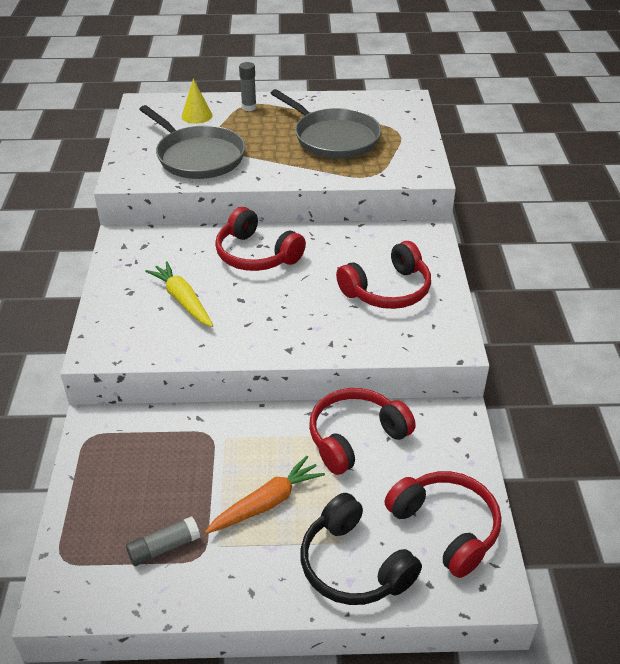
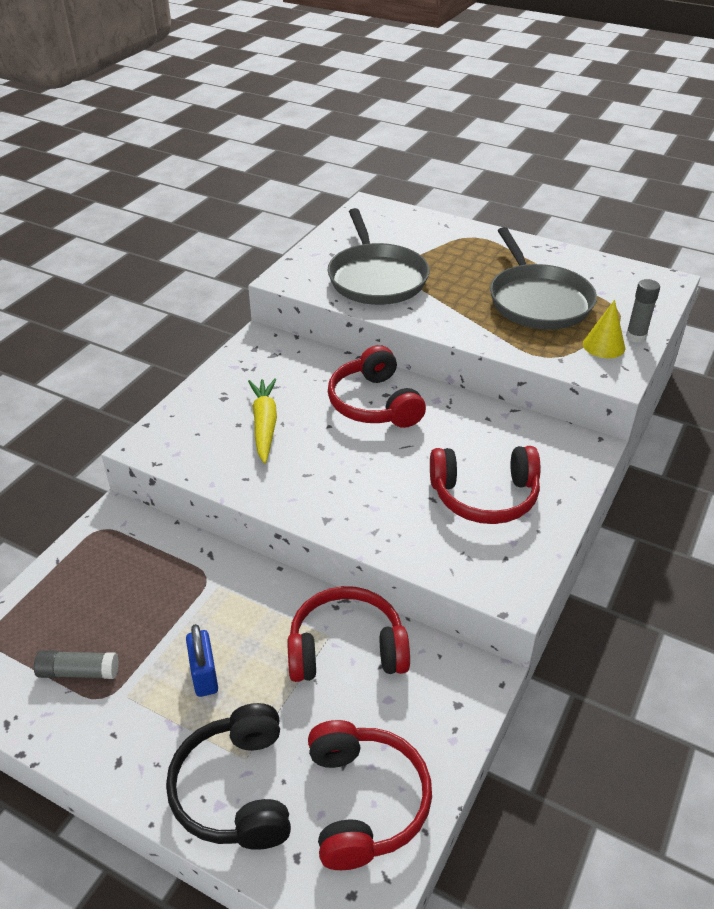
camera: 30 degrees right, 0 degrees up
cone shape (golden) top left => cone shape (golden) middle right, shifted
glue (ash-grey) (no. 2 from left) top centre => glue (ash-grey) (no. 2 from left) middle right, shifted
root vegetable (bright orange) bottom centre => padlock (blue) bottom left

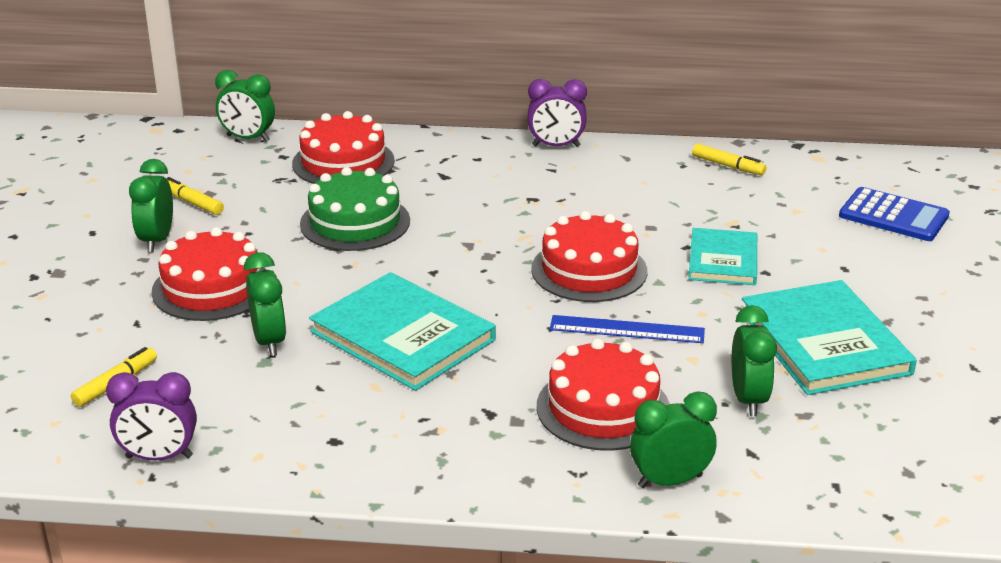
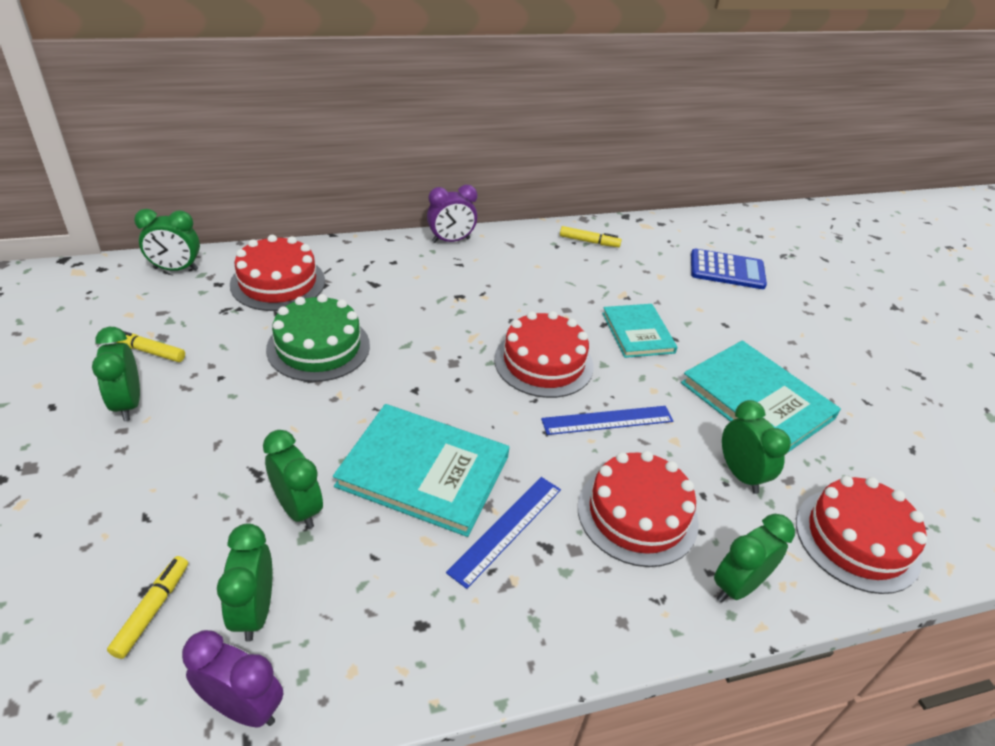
camera: 25 degrees left, 10 degrees up
nothing => clock (green) (no. 3 from left) bottom left
nothing => straightedge (blue) (no. 1 from left) bottom centre
gateau (red) (no. 1 from left in the first image) middle left => gateau (red) (no. 4 from left) bottom right, shifted
clock (violet) (no. 1 from left) bottom left, 135 degrees counterclockwise

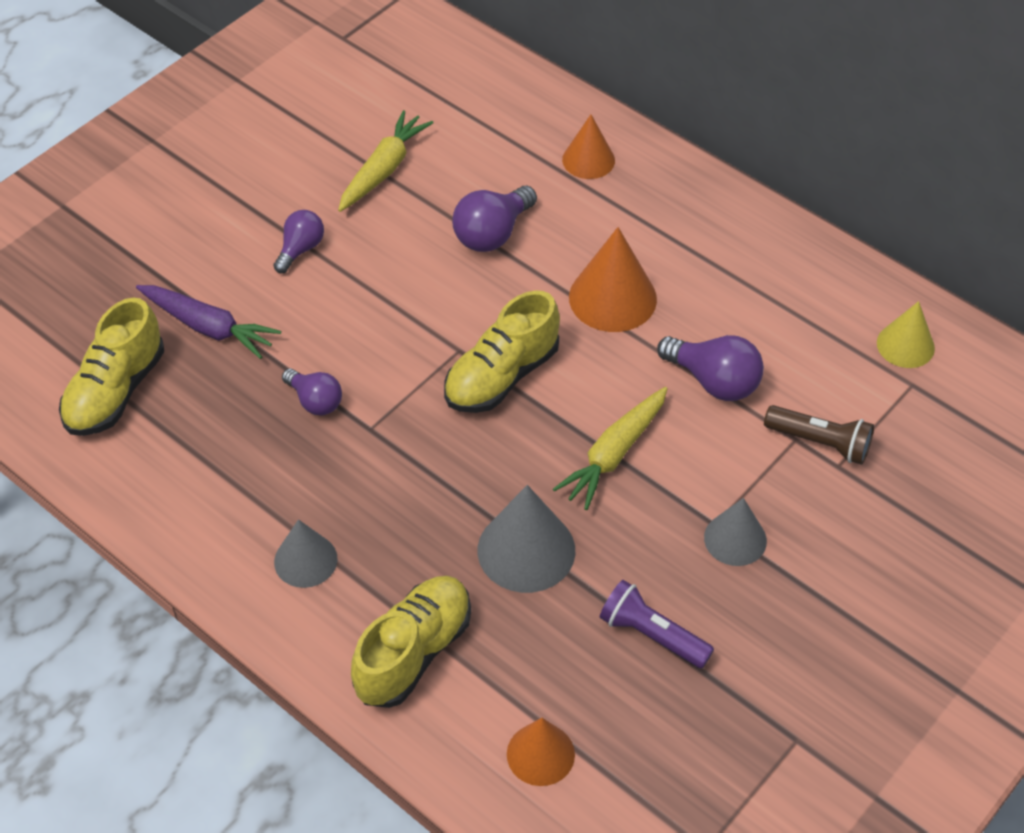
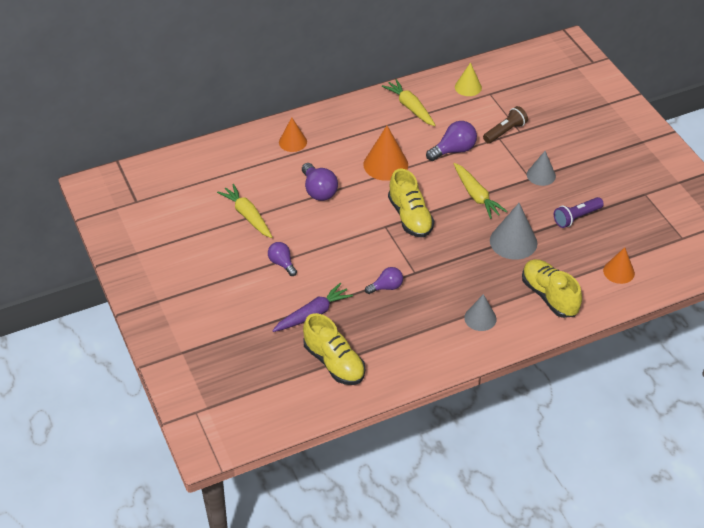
camera: 65 degrees left, 5 degrees down
nothing => root vegetable (golden) (no. 2 from left) top centre

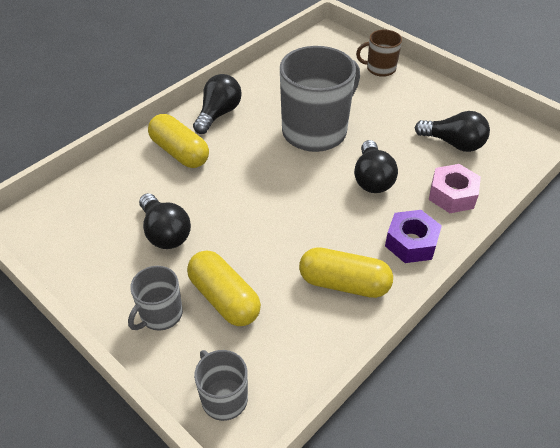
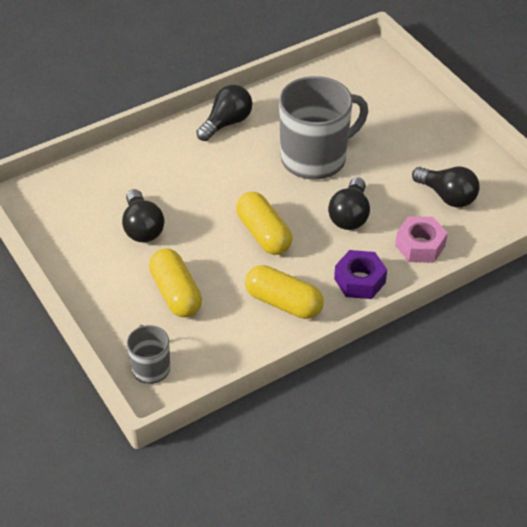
camera: 15 degrees right, 0 degrees up
tea mug (ash-grey) (no. 1 from left) middle left => nothing
tea mug (russet) top right => nothing
capsule (golden) (no. 1 from left in the first image) top left => capsule (golden) (no. 2 from left) centre, shifted

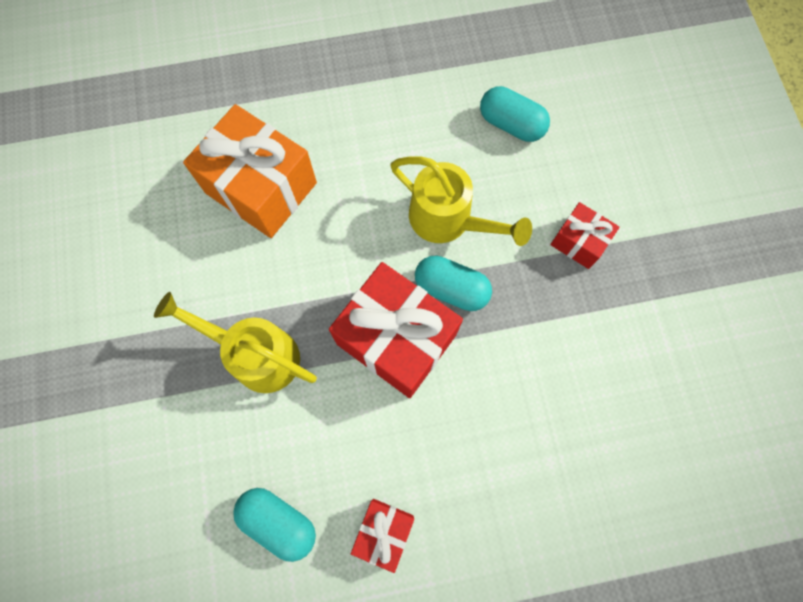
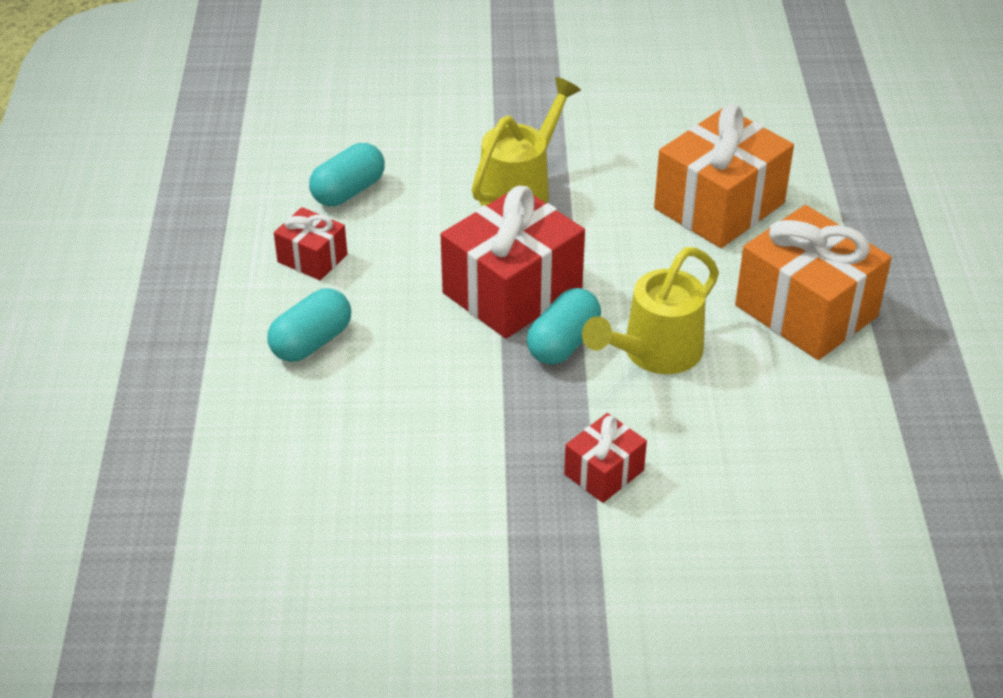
camera: 100 degrees right, 30 degrees down
nothing => gift (bright orange) (no. 2 from left) middle right
capsule (teal) (no. 3 from left in the first image) top centre => capsule (teal) (no. 1 from left) middle left, shifted

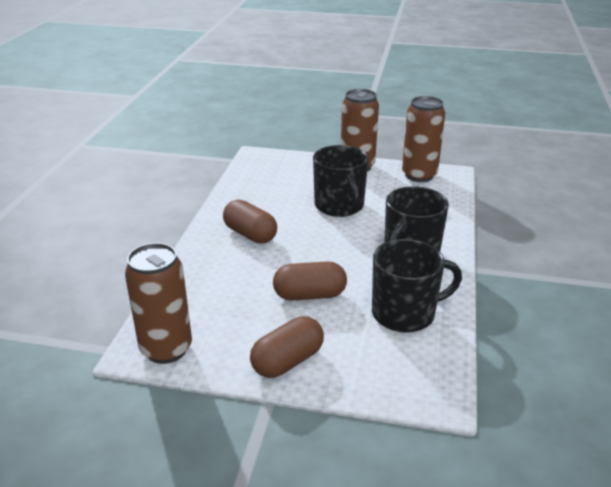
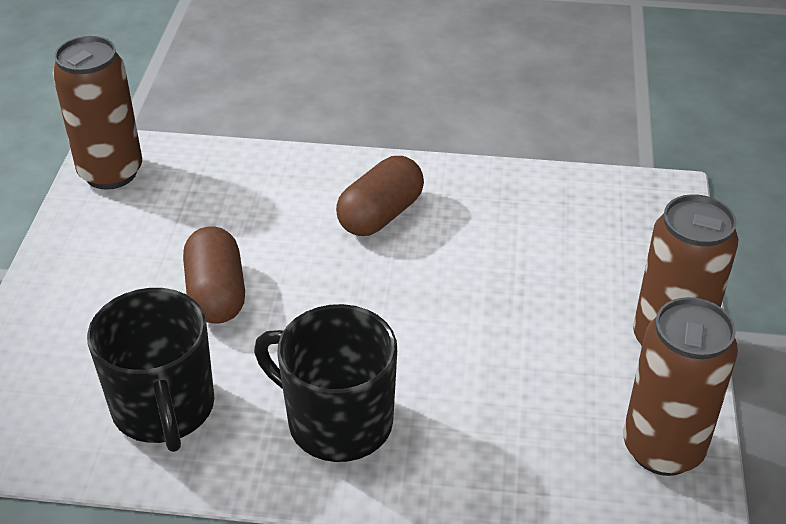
camera: 85 degrees right, 10 degrees up
capsule (russet) (no. 2 from left) bottom centre => nothing
tea mug (jet-black) (no. 1 from left) centre => nothing

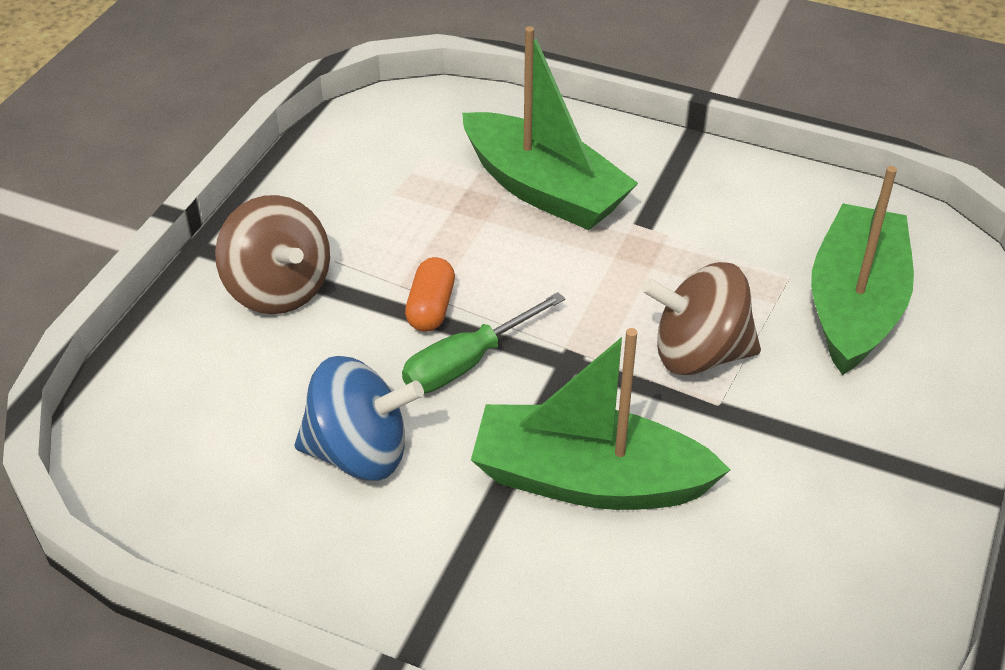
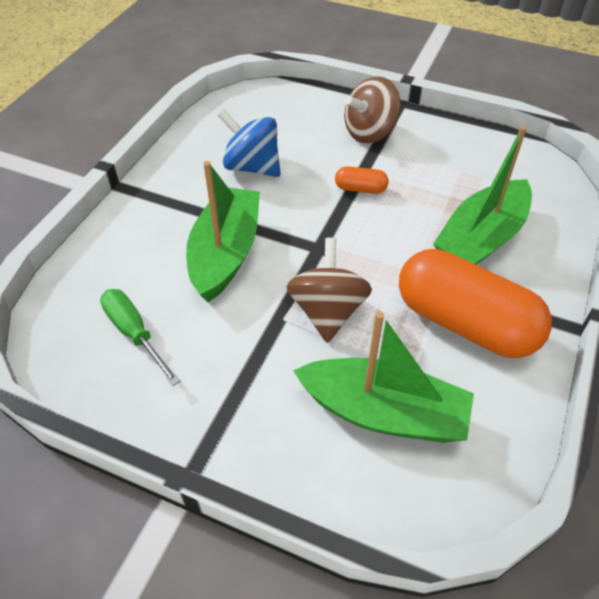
camera: 90 degrees right, 5 degrees up
nothing => capsule (bright orange) (no. 2 from left) middle right
hand screwdriver (green) centre => hand screwdriver (green) middle left, shifted
spinning top (blue) centre => spinning top (blue) top centre, 120 degrees clockwise

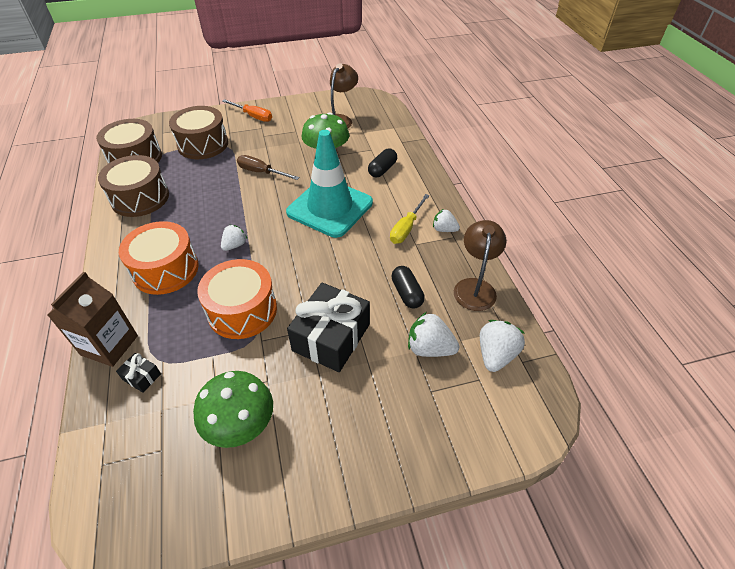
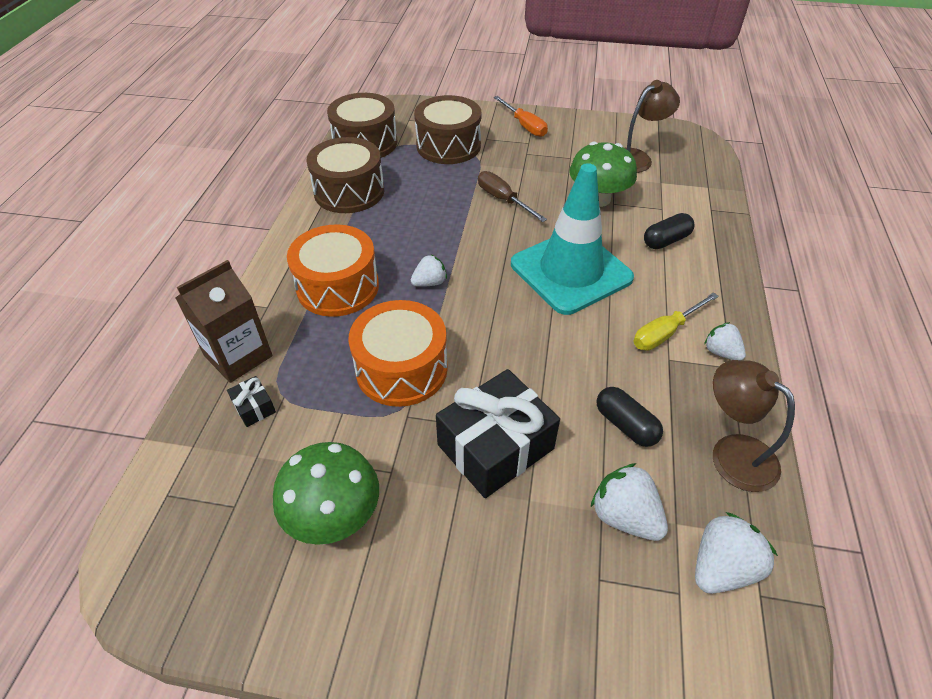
camera: 25 degrees right, 0 degrees up
capsule (jet-black) (no. 2 from left in the first image) centre => capsule (jet-black) (no. 1 from left) middle right, 45 degrees counterclockwise
desk lamp (russet) (no. 2 from left) centre => desk lamp (russet) (no. 2 from left) middle right, 75 degrees counterclockwise

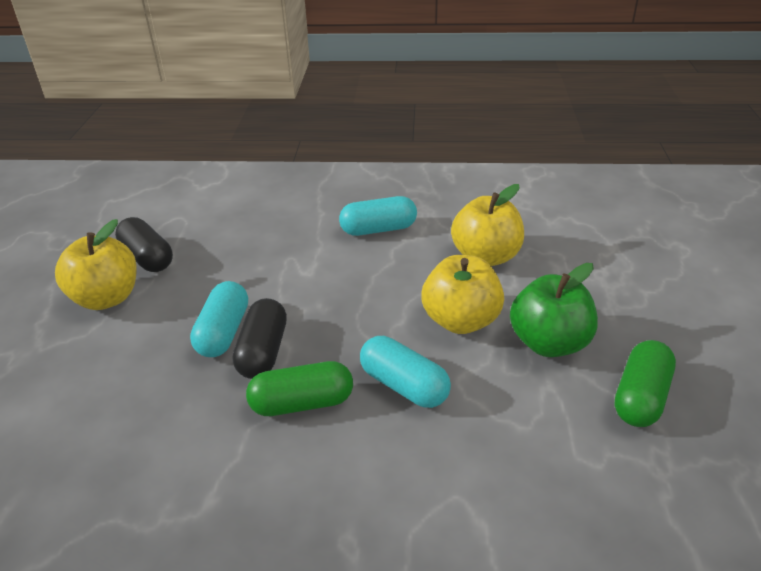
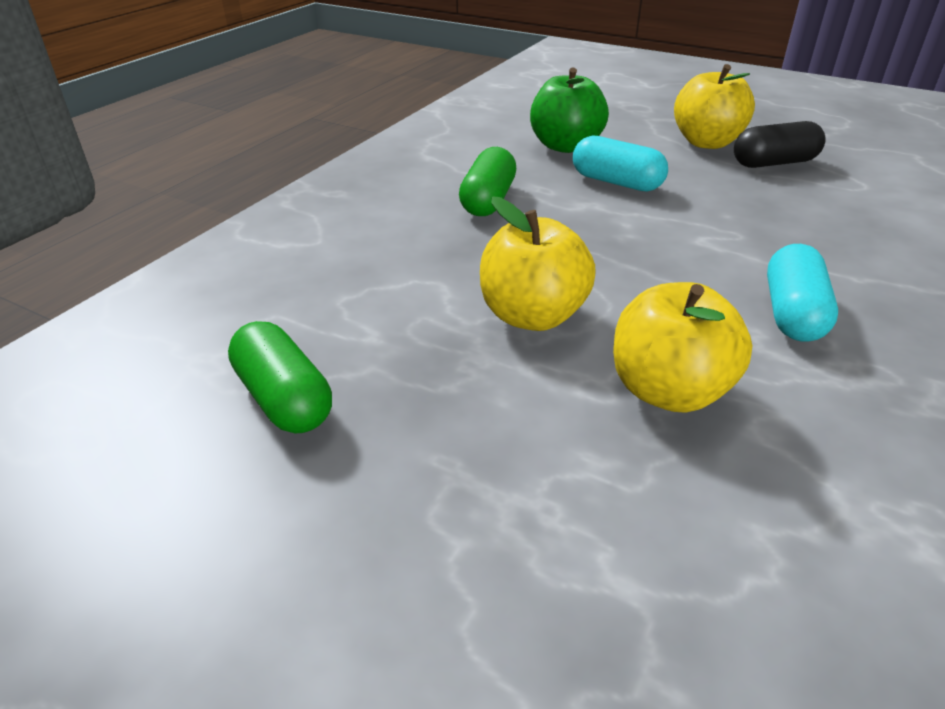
camera: 115 degrees right, 0 degrees up
capsule (jet-black) (no. 2 from left) centre => nothing
capsule (teal) (no. 3 from left) centre => nothing
apple (green) middle right => apple (green) top centre, shifted

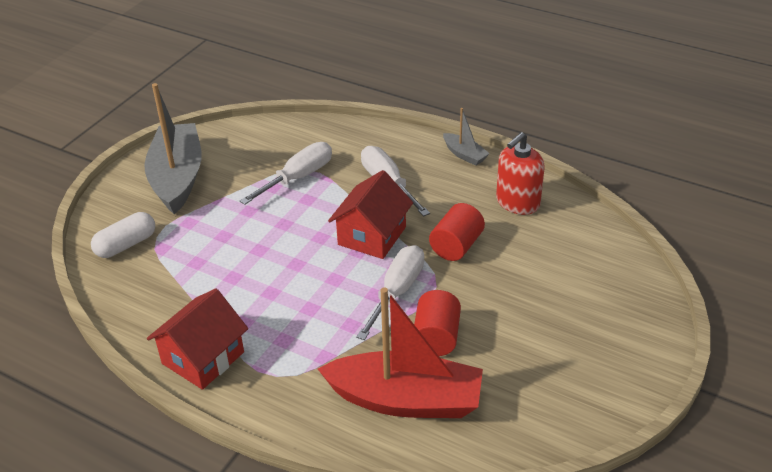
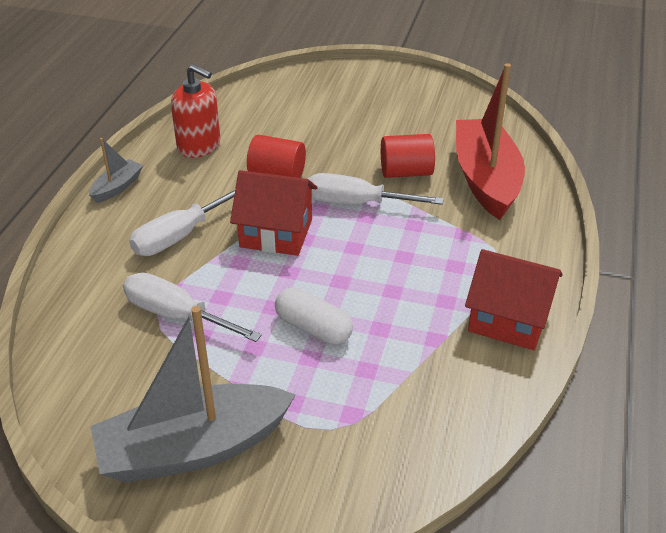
camera: 105 degrees left, 0 degrees up
capsule (white) middle left => capsule (white) centre, shifted

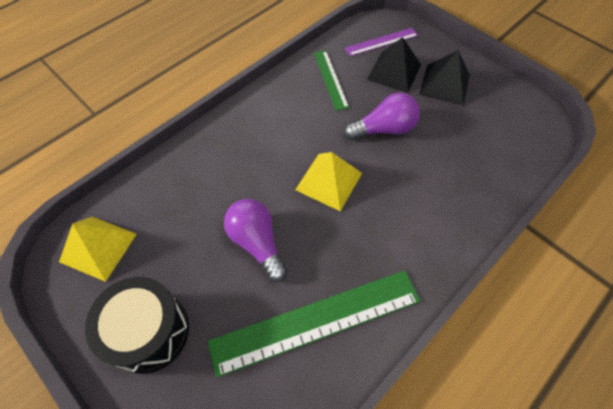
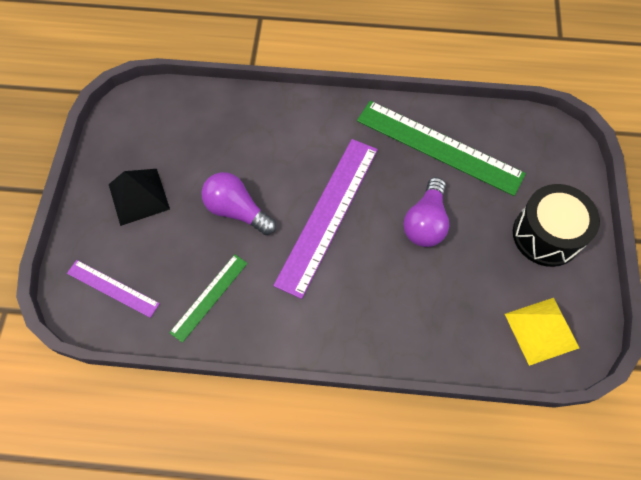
camera: 130 degrees left, 5 degrees up
solid pyramid (jet-black) (no. 1 from left) top centre => nothing
solid pyramid (golden) (no. 2 from left) centre => straightedge (violet) (no. 2 from left) centre

